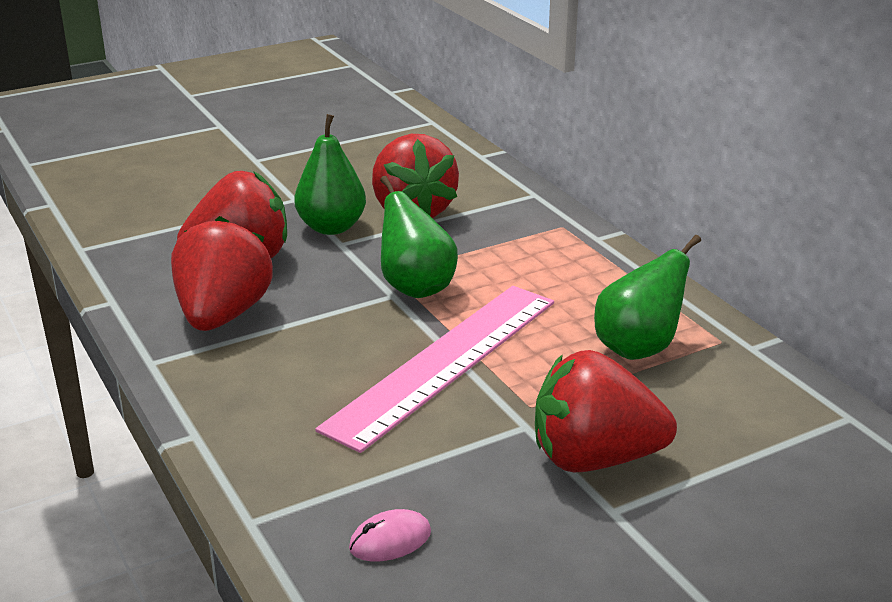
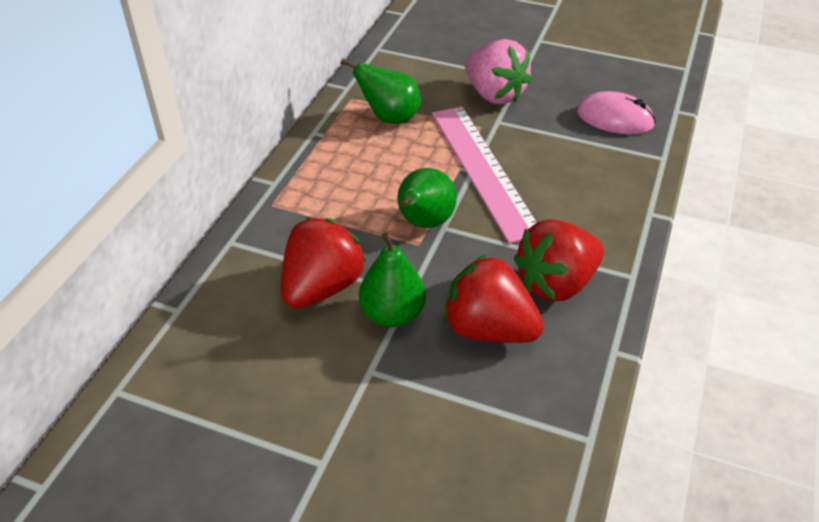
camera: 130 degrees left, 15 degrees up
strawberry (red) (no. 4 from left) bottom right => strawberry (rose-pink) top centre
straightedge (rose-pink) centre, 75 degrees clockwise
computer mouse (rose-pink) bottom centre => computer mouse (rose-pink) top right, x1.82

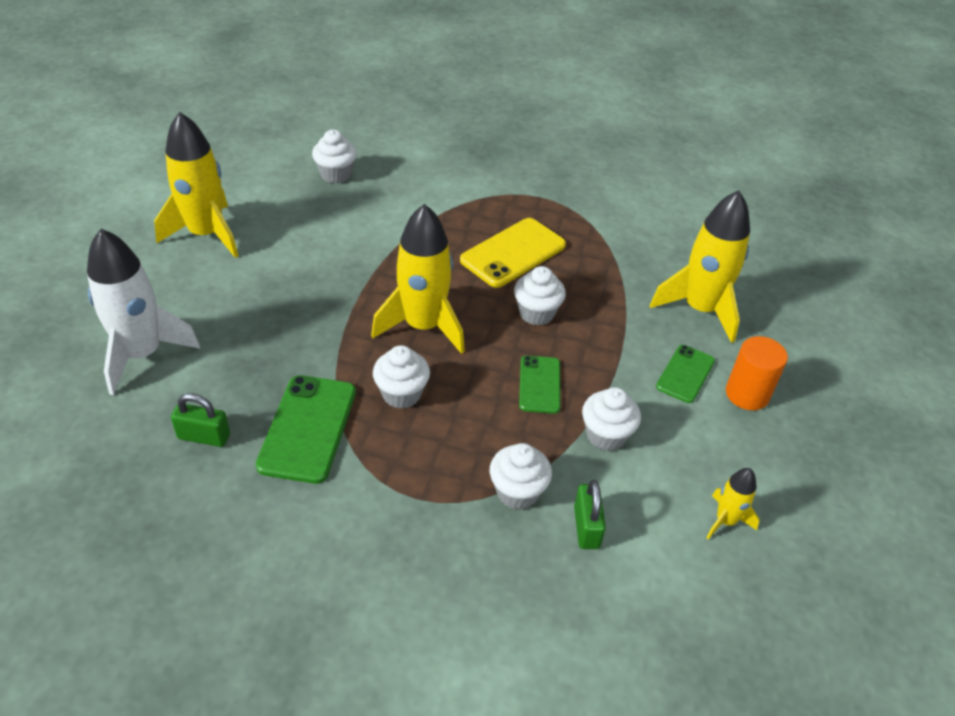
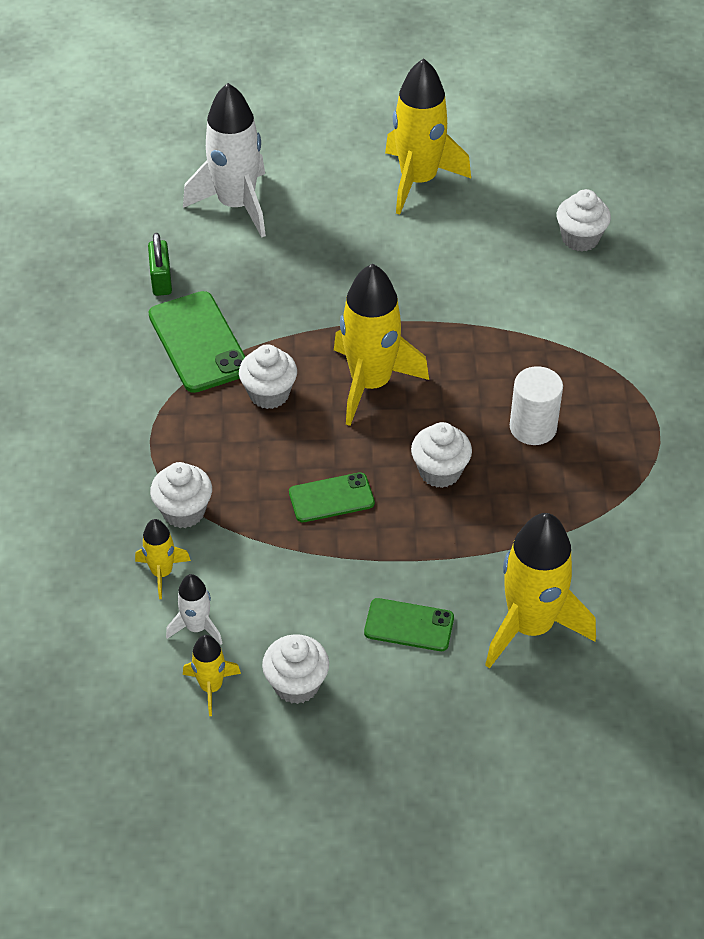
camera: 75 degrees right, 5 degrees up
cylinder shape (bright orange) middle right => nothing
nothing => toy rocket (white) (no. 1 from left) middle left
muffin (white) (no. 5 from left in the first image) centre => muffin (white) (no. 3 from left) bottom centre, shifted
phone (golden) centre => cylinder shape (white) middle right
padlock (green) (no. 2 from left) bottom centre => toy rocket (golden) (no. 1 from left) middle left
phone (green) (no. 1 from left) middle left, 75 degrees clockwise

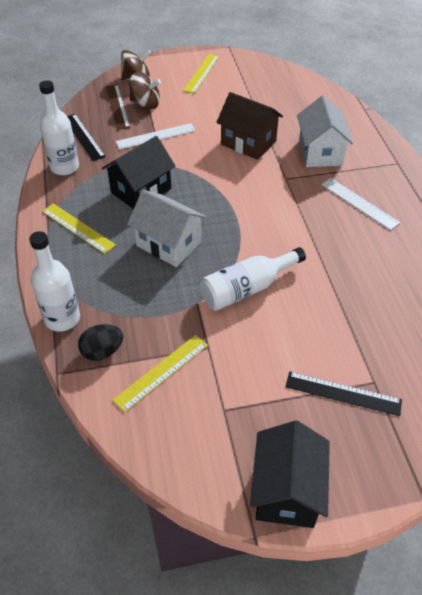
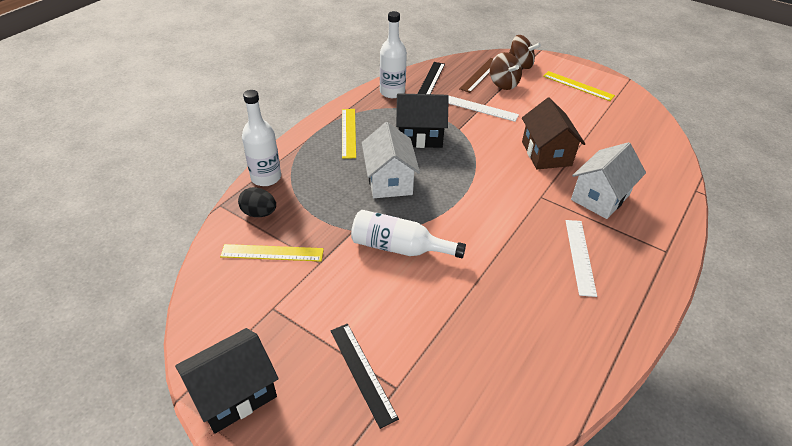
camera: 45 degrees right, 5 degrees down
straightedge (golden) (no. 3 from left) top centre => straightedge (golden) (no. 3 from left) top right, 60 degrees clockwise

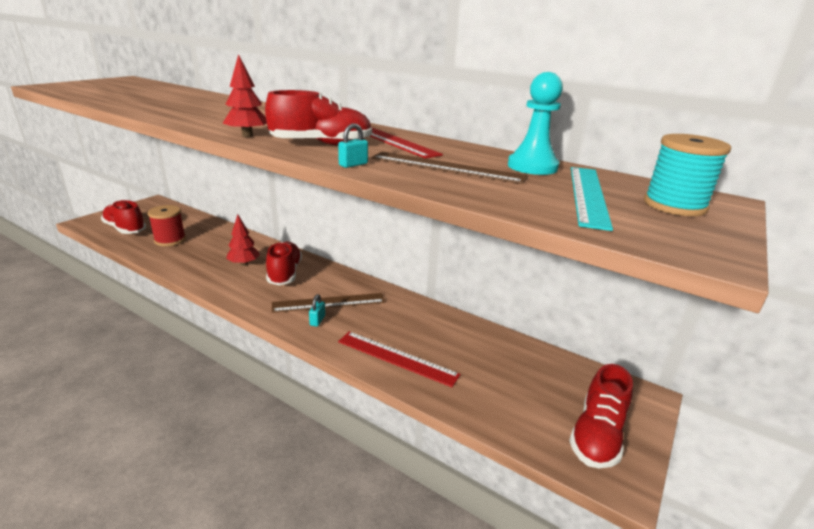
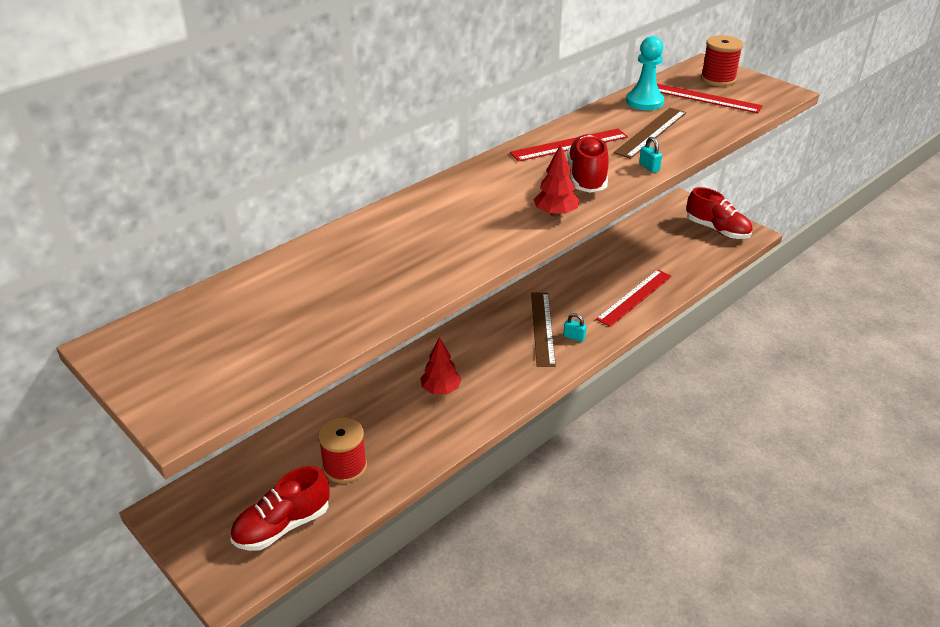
camera: 75 degrees left, 10 degrees up
shoe (red) (no. 2 from left) centre => nothing
straightedge (teal) middle right => straightedge (red) (no. 3 from left) top right
reel of thread (teal) top right => reel of thread (red) (no. 2 from left) top right

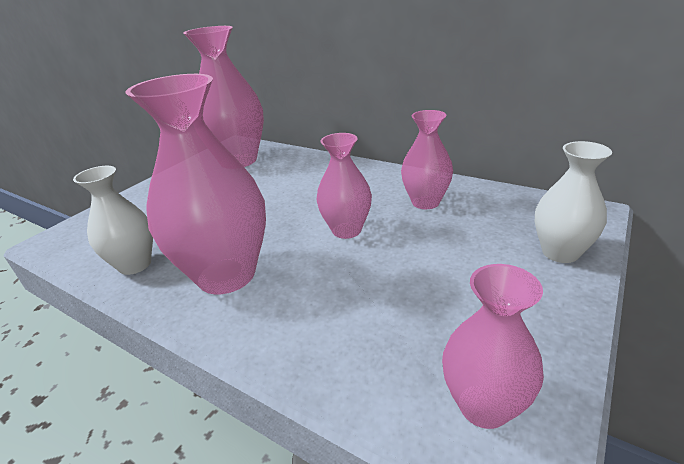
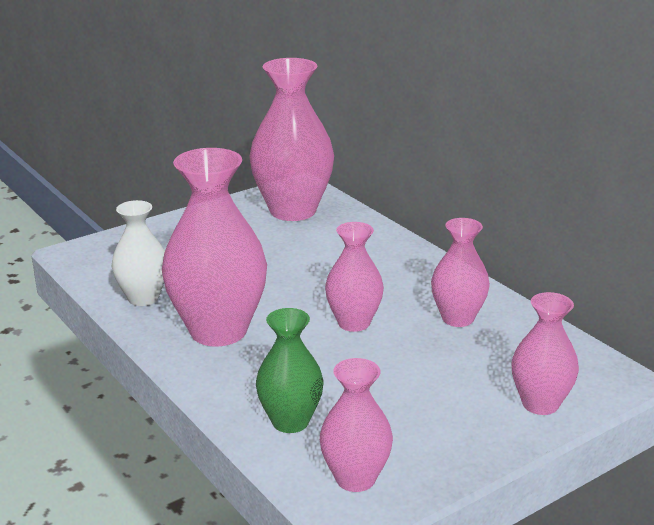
camera: 20 degrees right, 5 degrees down
nothing => flower vase (green) bottom centre
flower vase (white) (no. 2 from left) middle right => flower vase (rose-pink) (no. 6 from left) bottom right

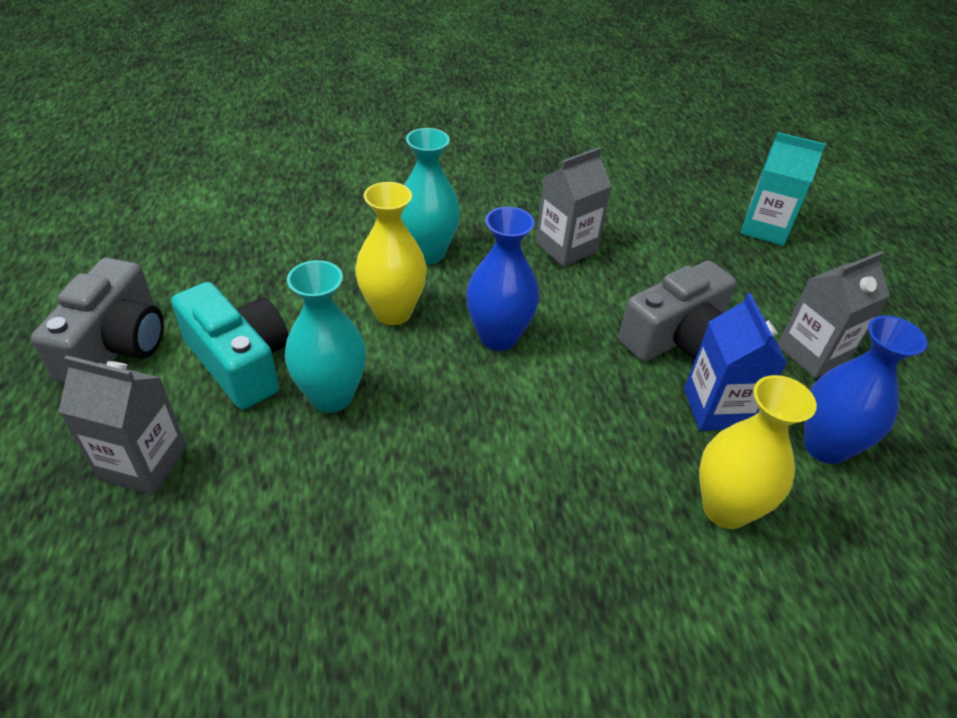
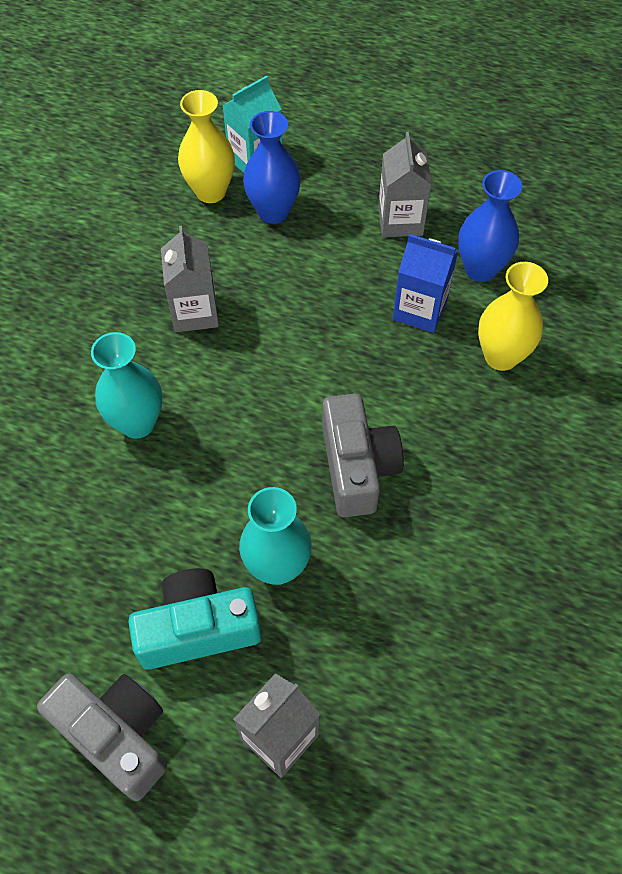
camera: 60 degrees left, 15 degrees up
flower vase (golden) (no. 1 from left) centre => flower vase (golden) (no. 1 from left) top left, shifted
flower vase (blue) (no. 1 from left) centre => flower vase (blue) (no. 1 from left) top centre, shifted
camera (ash-grey) (no. 2 from left) middle right => camera (ash-grey) (no. 2 from left) centre, shifted

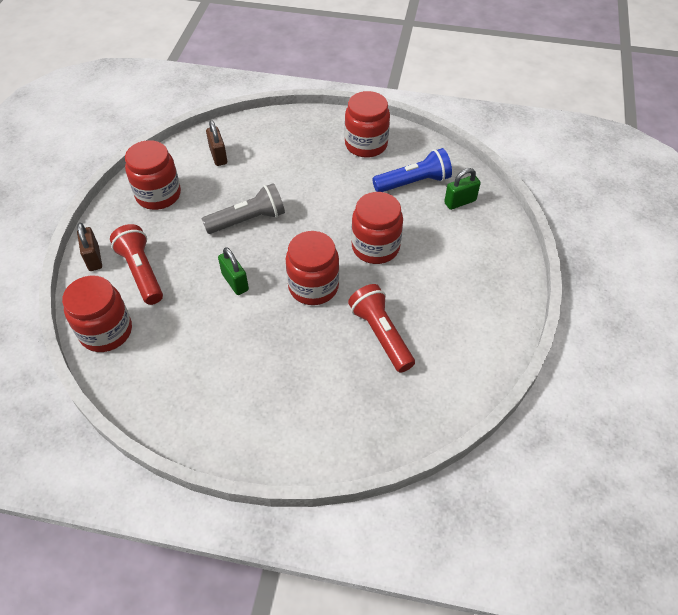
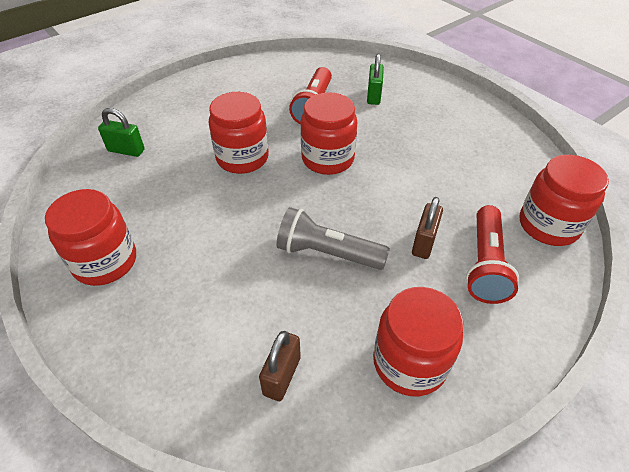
camera: 140 degrees left, 5 degrees down
pocket torch (blue) top centre => nothing
padlock (russet) (no. 1 from left in the first image) middle left => padlock (russet) (no. 2 from left) middle right, shifted
padlock (green) (no. 1 from left in the first image) centre => padlock (green) (no. 2 from left) top centre, shifted

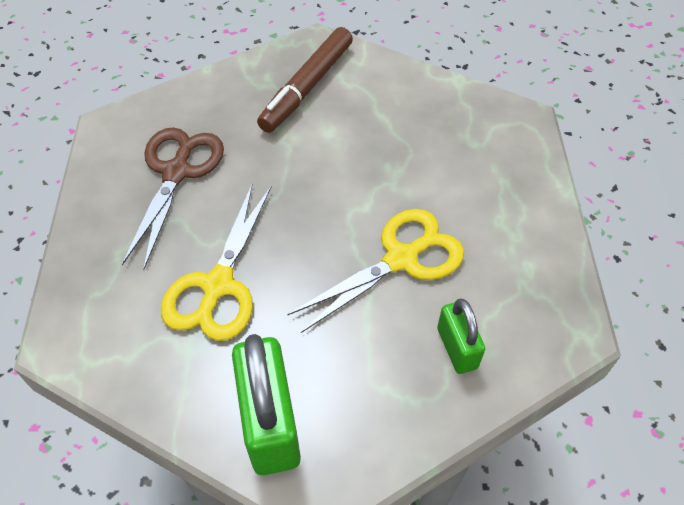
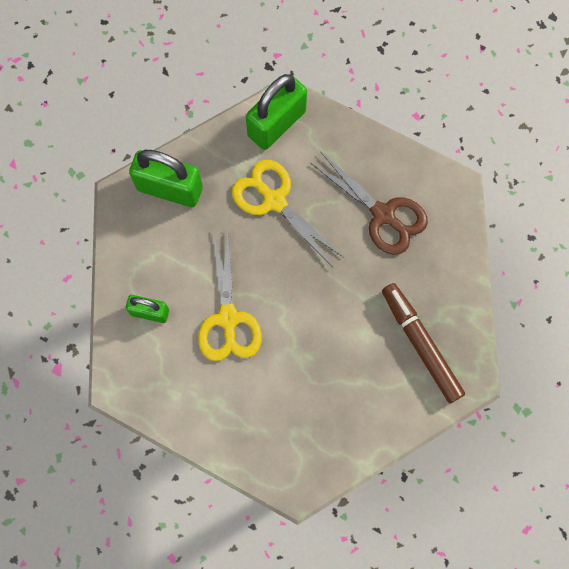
camera: 120 degrees right, 20 degrees up
nothing => padlock (green) (no. 3 from left) top centre

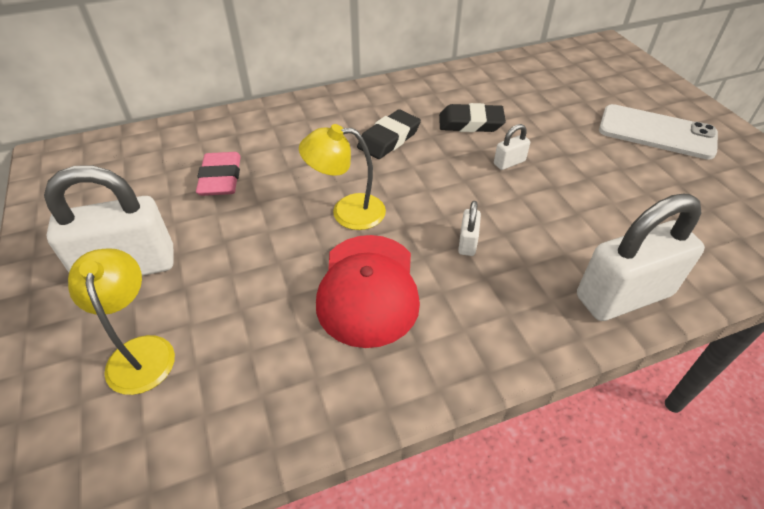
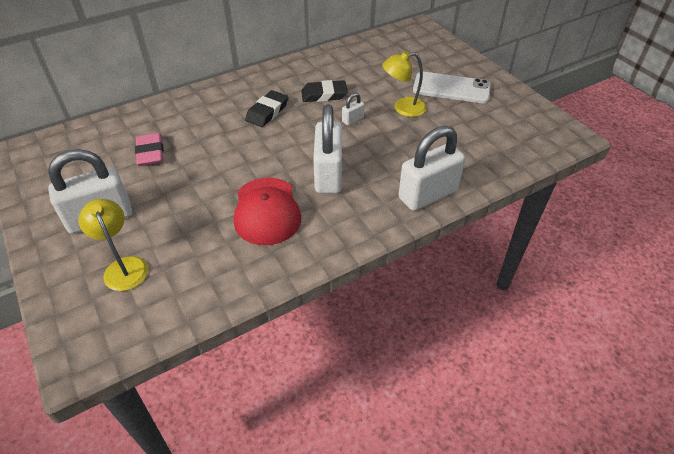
camera: 10 degrees left, 0 degrees up
desk lamp (golden) (no. 2 from left) centre => desk lamp (golden) (no. 2 from left) top centre, shifted
padlock (white) (no. 2 from left) centre => padlock (white) (no. 2 from left) top centre, x2.33

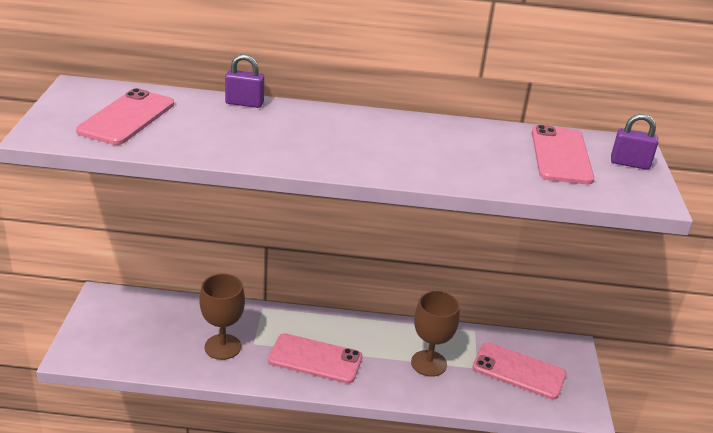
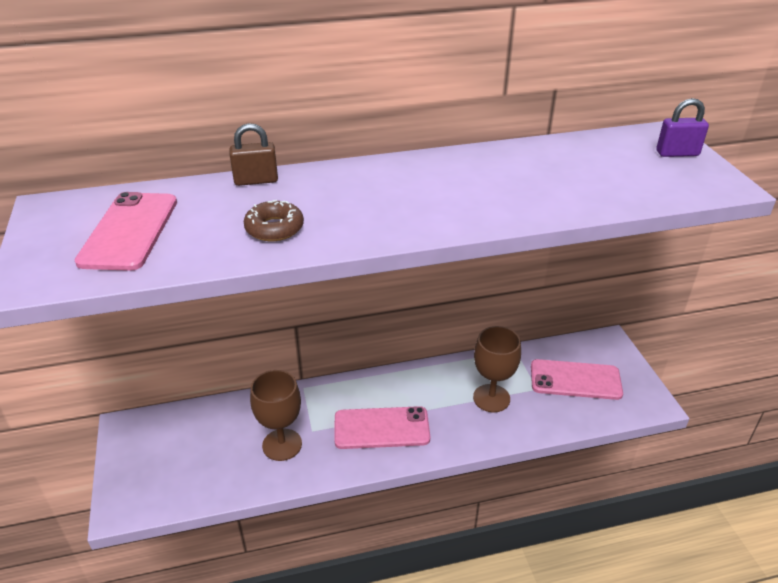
camera: 15 degrees left, 5 degrees up
phone (rose-pink) (no. 4 from left) middle right => nothing
nothing => glazed donut (russet) centre
padlock (violet) (no. 1 from left) top centre => padlock (russet) top left

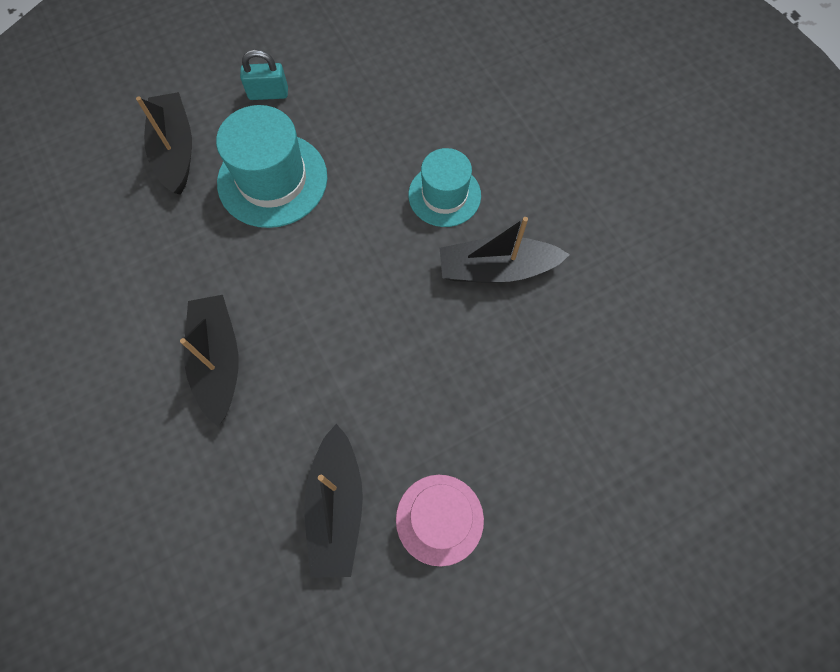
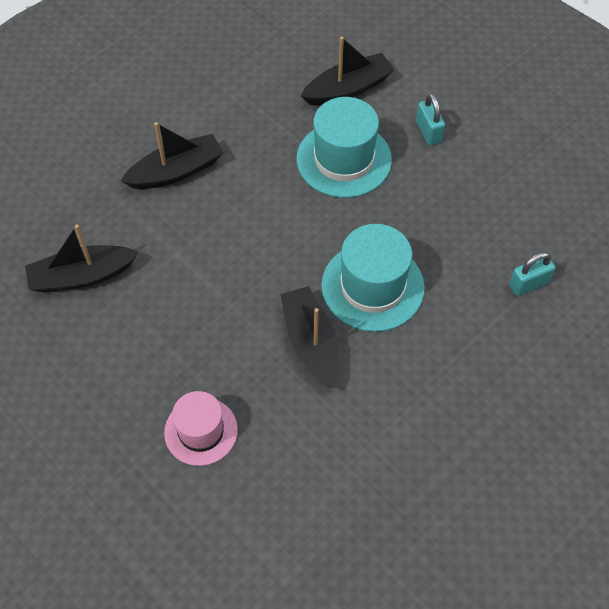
camera: 75 degrees right, 10 degrees down
nothing => padlock (teal) (no. 2 from left) middle right
hat (rose-pink) bottom centre => hat (rose-pink) bottom left, shifted
hat (teal) (no. 2 from left) top centre => hat (teal) (no. 2 from left) centre, x1.52

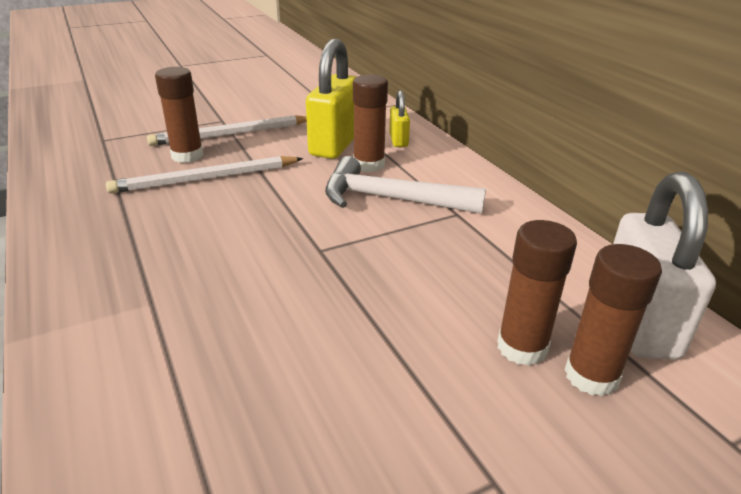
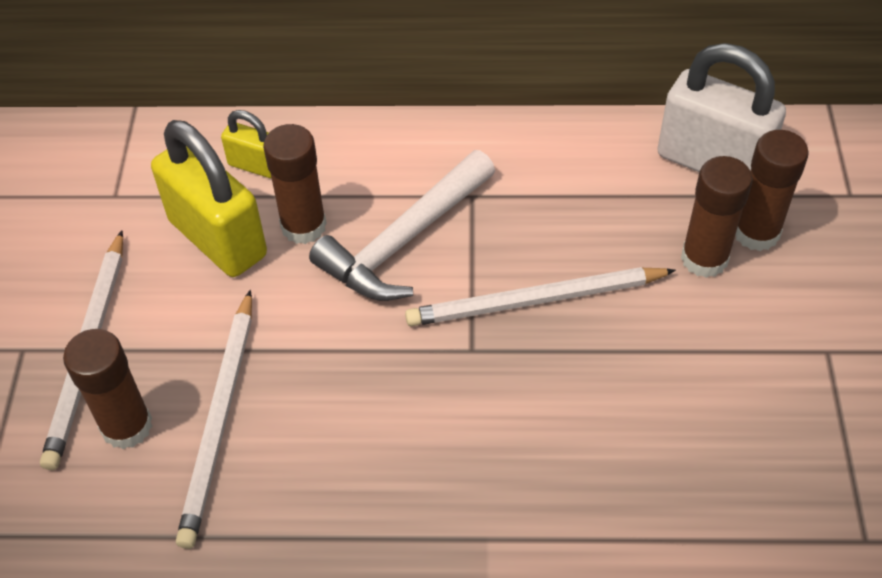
camera: 60 degrees left, 20 degrees up
nothing => wooden pencil (white) (no. 3 from left) centre

